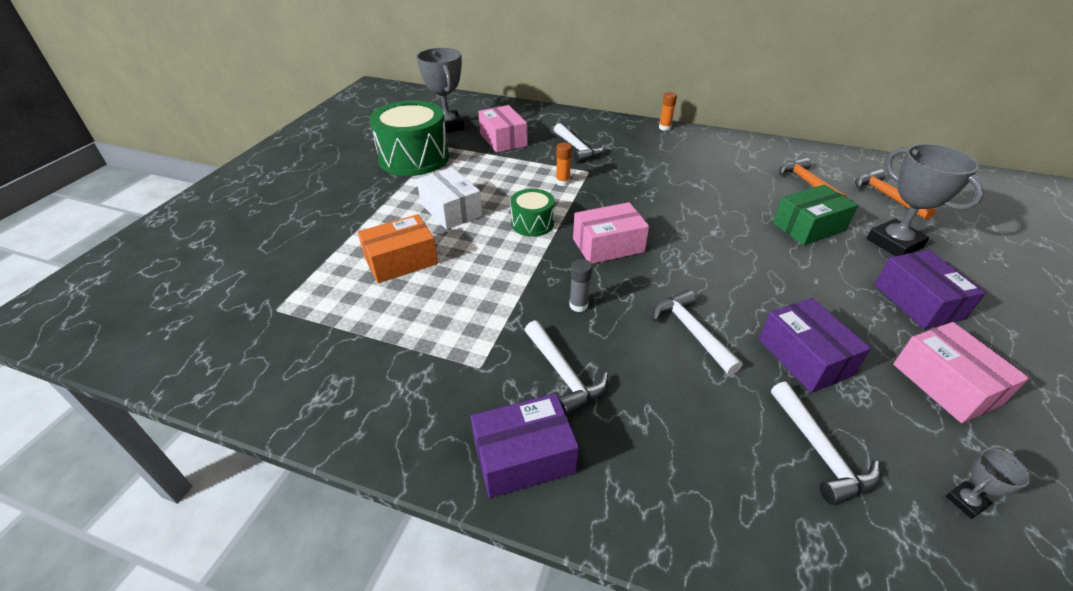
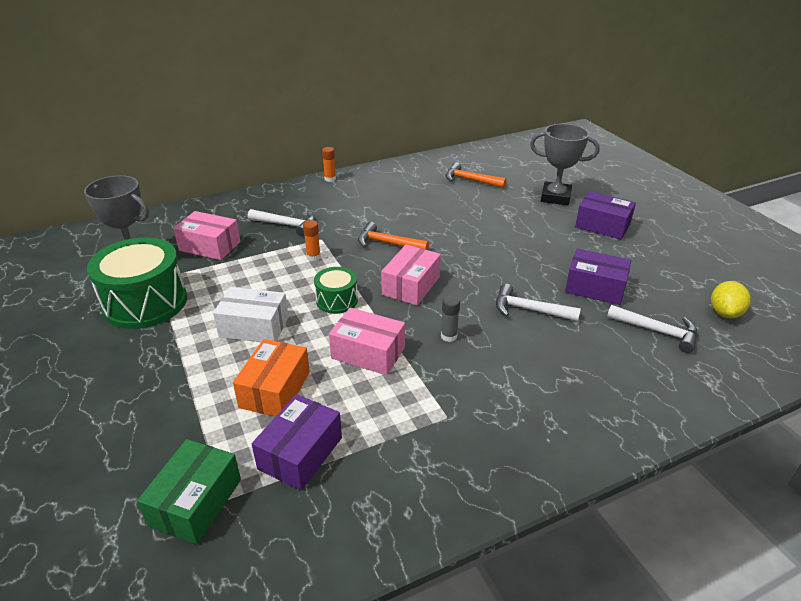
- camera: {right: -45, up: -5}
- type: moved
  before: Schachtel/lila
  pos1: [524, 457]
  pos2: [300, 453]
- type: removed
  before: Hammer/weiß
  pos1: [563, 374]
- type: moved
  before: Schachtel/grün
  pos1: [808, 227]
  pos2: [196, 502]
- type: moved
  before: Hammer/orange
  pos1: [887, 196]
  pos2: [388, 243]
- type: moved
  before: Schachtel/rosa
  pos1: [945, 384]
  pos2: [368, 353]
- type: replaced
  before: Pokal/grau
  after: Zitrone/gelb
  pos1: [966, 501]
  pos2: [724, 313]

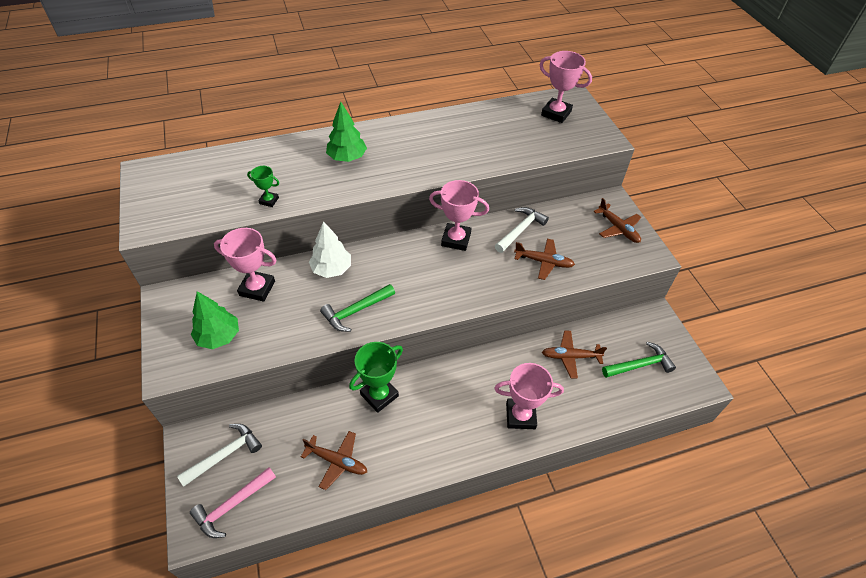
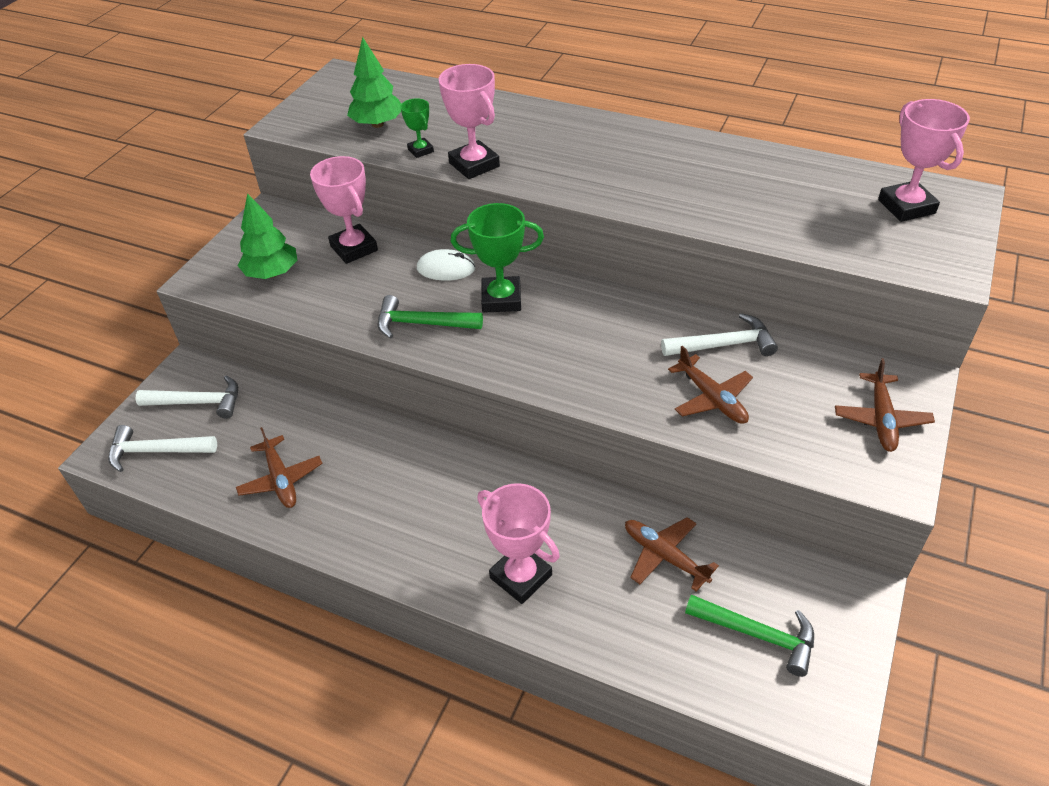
- camera: {right: 45, up: -5}
- type: recoloured
  before: Hammer/rosa
  after: Hammer/weiß
  pos1: [232, 505]
  pos2: [156, 451]
- type: replaced
  before: Baum/weiß
  after: Computermaus/weiß
  pos1: [332, 269]
  pos2: [446, 268]
- type: moved
  before: Baum/grün
  pos1: [347, 157]
  pos2: [377, 124]
- type: moved
  before: Pokal/grün
  pos1: [379, 395]
  pos2: [501, 299]
- type: moved
  before: Pokal/rosa
  pos1: [456, 239]
  pos2: [474, 165]

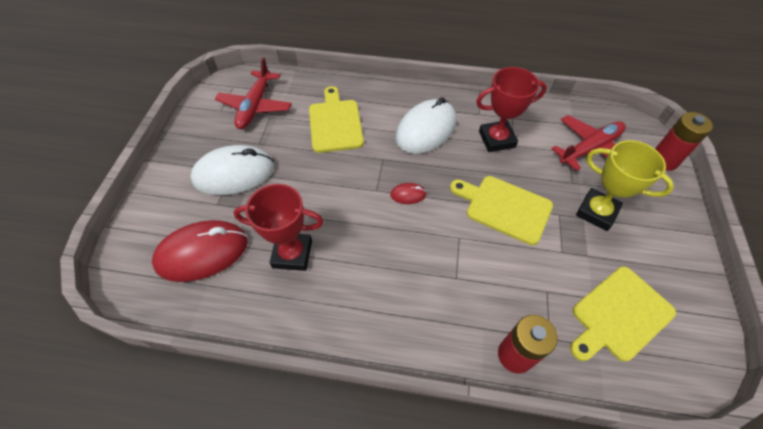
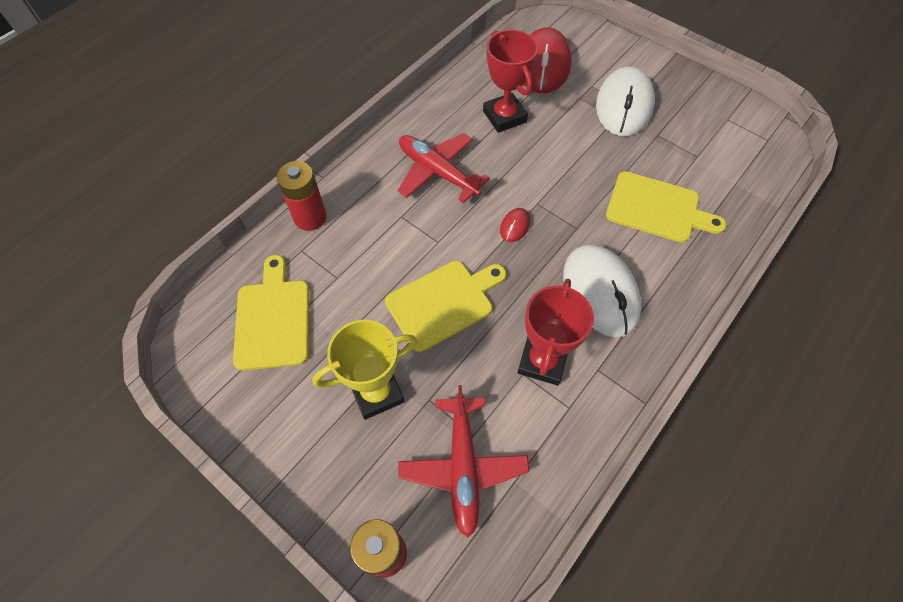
- camera: {right: 120, up: 5}
- type: moved
  before: Flugzeug/rot
  pos1: [255, 106]
  pos2: [437, 172]
- type: turned
  before: Pokal/rot
  pos1: [292, 254]
  pos2: [504, 116]
  turn: -60

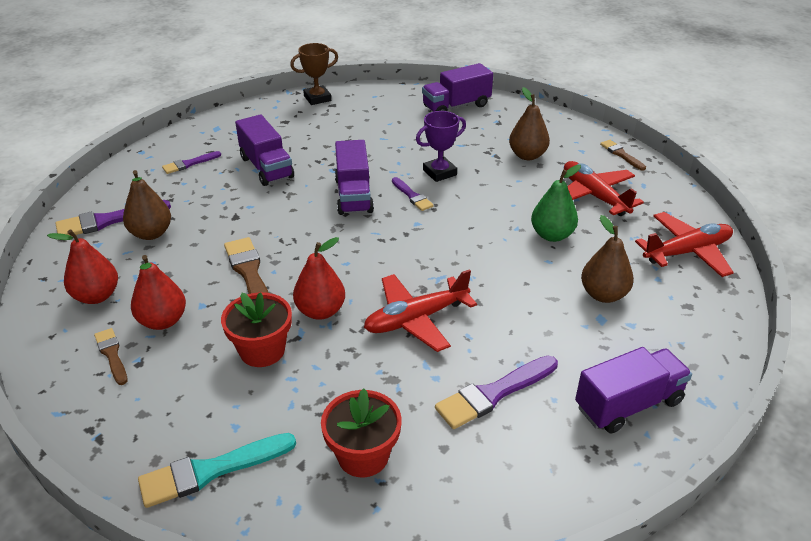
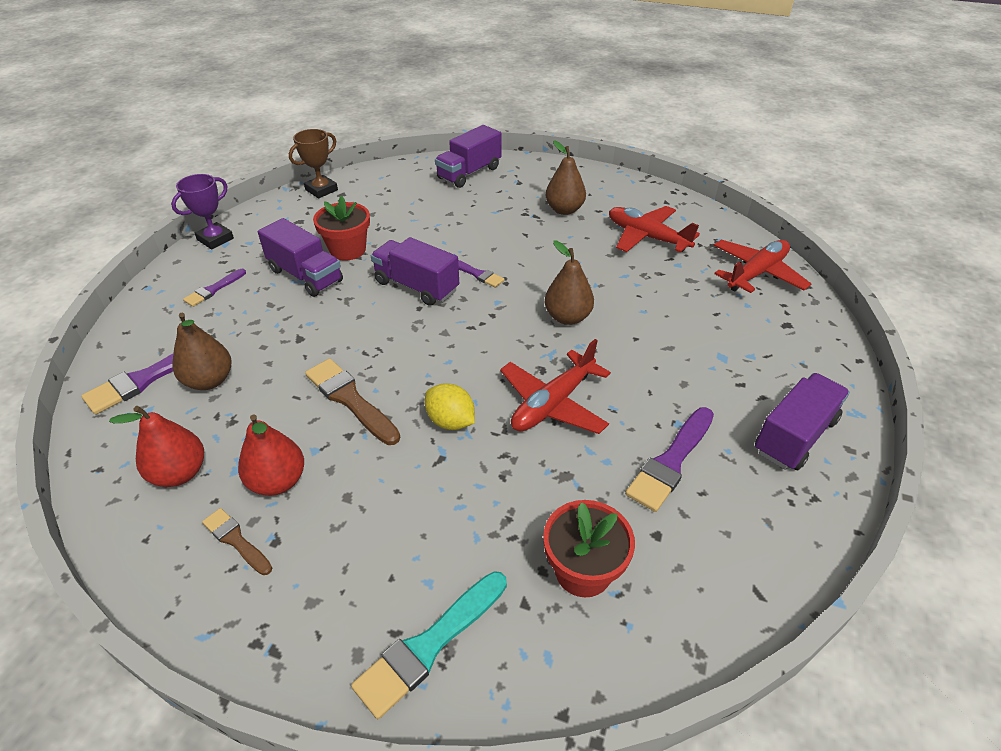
- camera: {right: -20, up: 5}
- type: moved
  before: Blumentopf/rot
  pos1: [262, 350]
  pos2: [348, 250]
- type: replaced
  before: Birne/rot
  after: Zitrone/gelb
  pos1: [320, 311]
  pos2: [450, 421]
- type: turned
  before: Lastwagen/lila
  pos1: [353, 195]
  pos2: [416, 286]
  turn: 150
- type: moved
  before: Pokal/lila
  pos1: [439, 172]
  pos2: [215, 239]
- type: removed
  before: Birne/grün
  pos1: [552, 235]
- type: moved
  before: Birne/braun
  pos1: [603, 295]
  pos2: [567, 317]
- type: removed
  before: Pinsel/braun
  pos1: [621, 154]

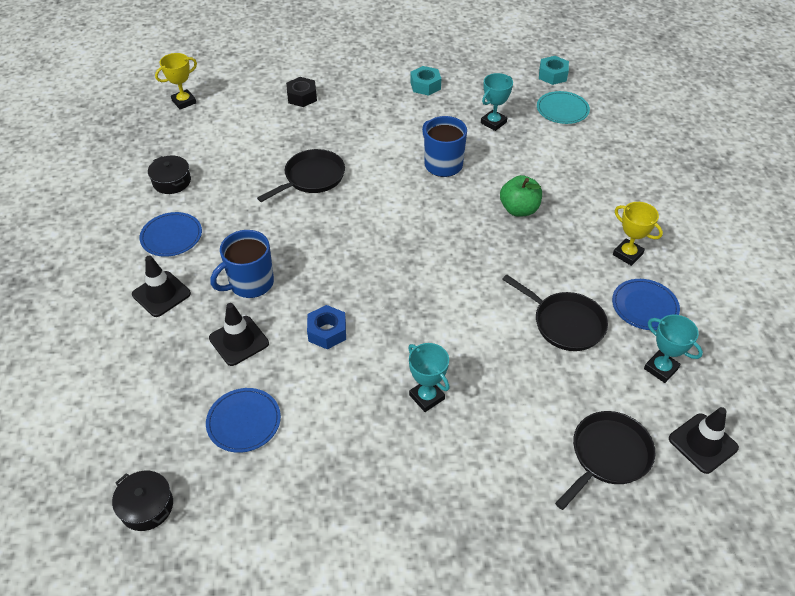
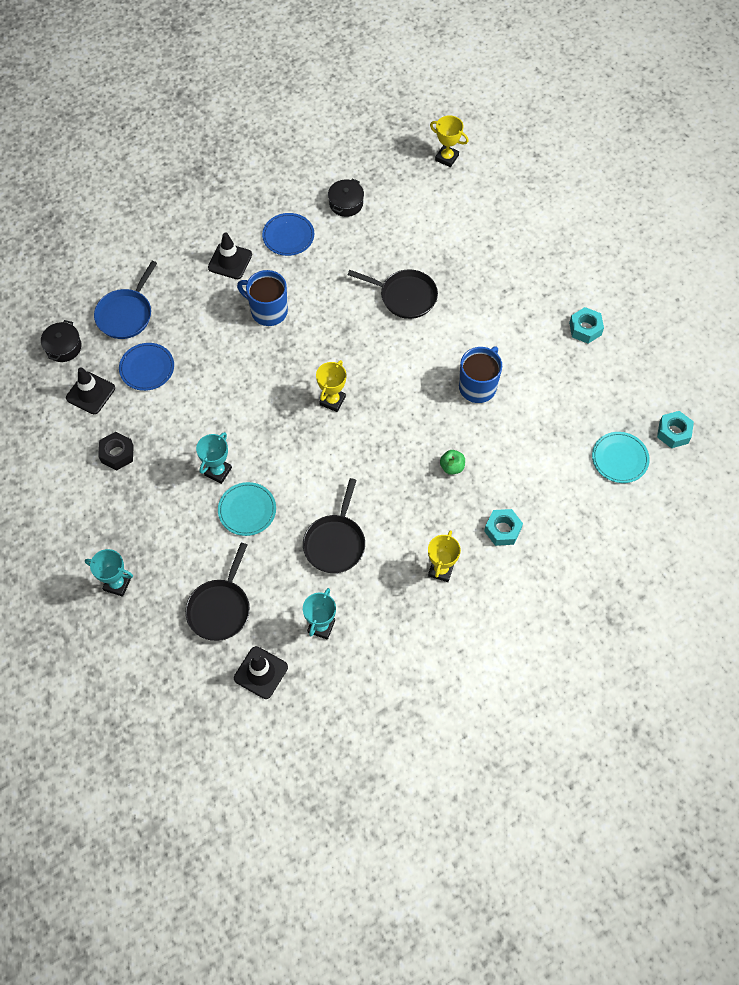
- camera: {right: 65, up: 15}
- type: moved
  before: Leitkegel/schwarz
  pos1: [239, 341]
  pos2: [90, 393]
- type: moved
  before: Sechskantmutter/schwarz
  pos1: [302, 97]
  pos2: [117, 454]
- type: removed
  before: Sechskantmutter/blau
  pos1: [327, 332]
- type: moved
  before: Pokal/türkis
  pos1: [493, 122]
  pos2: [117, 584]
- type: resized
  before: Apfel/grün
  pos1: [519, 209]
  pos2: [452, 467]
  scale: 0.63
- type: turned
  before: Pfanne/schwarz
  pos1: [608, 456]
  pos2: [220, 608]
  turn: 90
- type: removed
  before: Teller/blau
  pos1: [644, 306]
- type: added
  after: Pfanne/blau
  pos2: [126, 314]
- type: added
  after: Teller/türkis
  pos2: [247, 510]
- type: added
  after: Pokal/gelb
  pos2: [332, 400]
- type: added
  after: Sechskantmutter/türkis
  pos2: [502, 530]

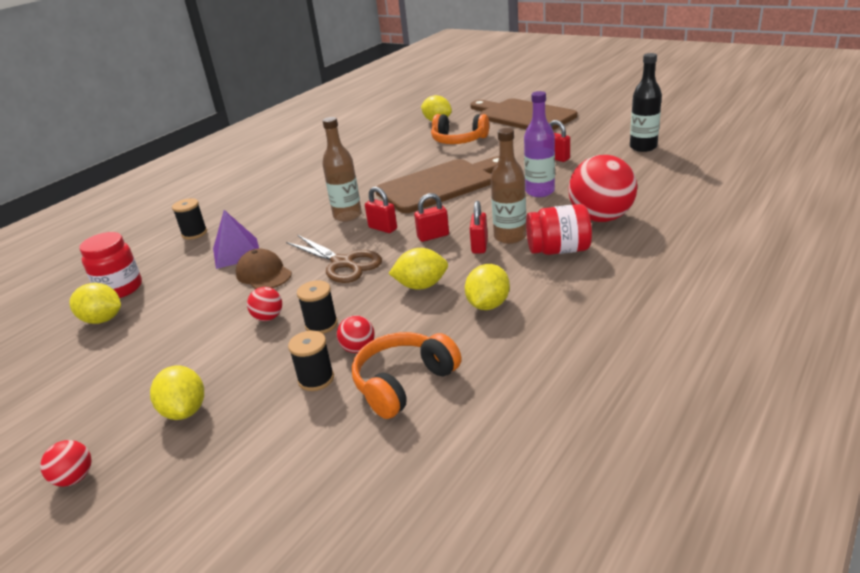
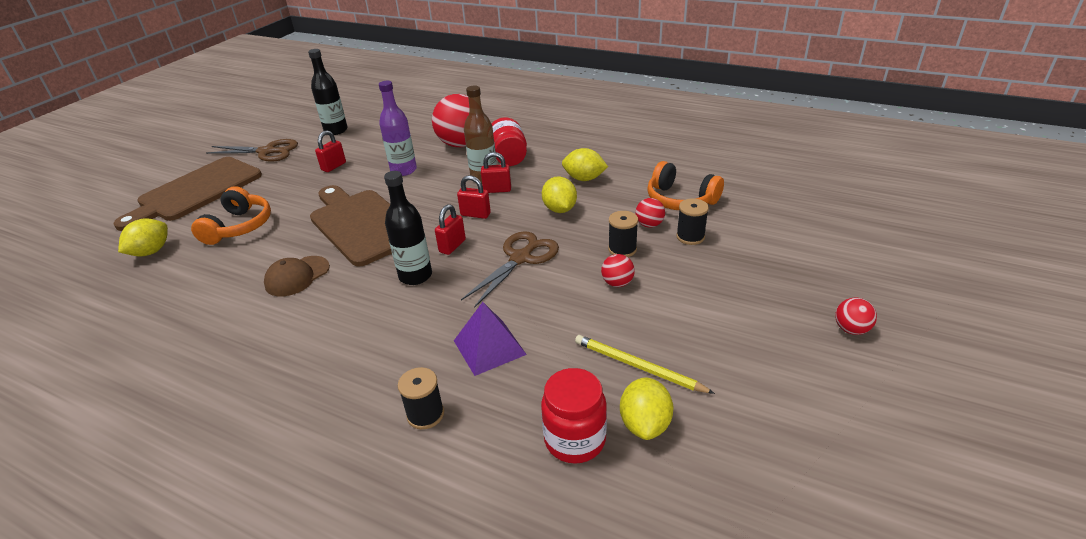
- camera: {right: -100, up: 5}
- type: removed
  before: Zitrone/gelb
  pos1: [185, 410]
- type: moved
  before: Kappe/braun
  pos1: [263, 274]
  pos2: [297, 276]
- type: recoloured
  before: Flasche/braun
  after: Flasche/schwarz
  pos1: [347, 216]
  pos2: [415, 276]
- type: turned
  before: Vorhängeschloss/rot
  pos1: [433, 236]
  pos2: [475, 214]
  turn: -45
- type: added
  after: Schere/braun
  pos2: [267, 152]
- type: added
  after: Bleistift/gelb
  pos2: [638, 366]

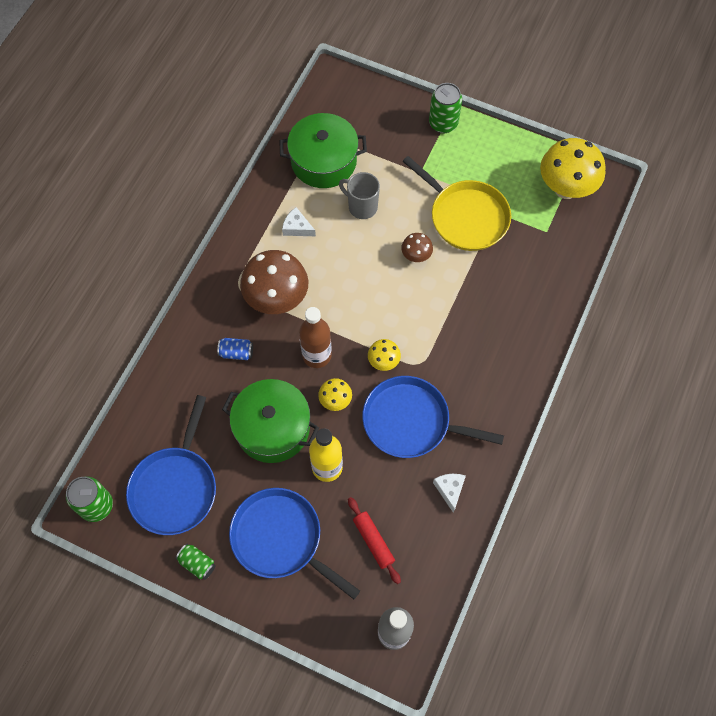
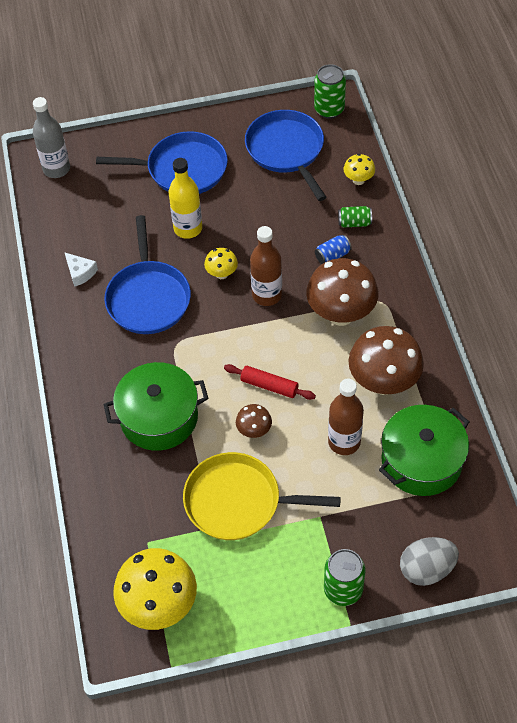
- camera: {right: 145, up: -10}
- type: moved
  before: Dose/grün
  pos1: [197, 563]
  pos2: [354, 223]
- type: moved
  before: Kochtopf/grün
  pos1: [272, 428]
  pos2: [159, 417]
- type: replaced
  before: Käse/weiß
  after: Pilz/braun
  pos1: [297, 227]
  pos2: [383, 382]
- type: replaced
  before: Tasse/grau
  after: Flasche/braun
  pos1: [362, 207]
  pos2: [344, 442]
- type: moved
  before: Nudelholz/rot
  pos1: [373, 541]
  pos2: [269, 386]
- type: turned
  before: Pfanne/blau
  pos1: [411, 421]
  pos2: [148, 298]
  turn: 105
- type: moved
  before: Pilz/gelb
  pos1: [383, 362]
  pos2: [358, 180]
- type: added
  after: Ei/grau
  pos2: [426, 569]

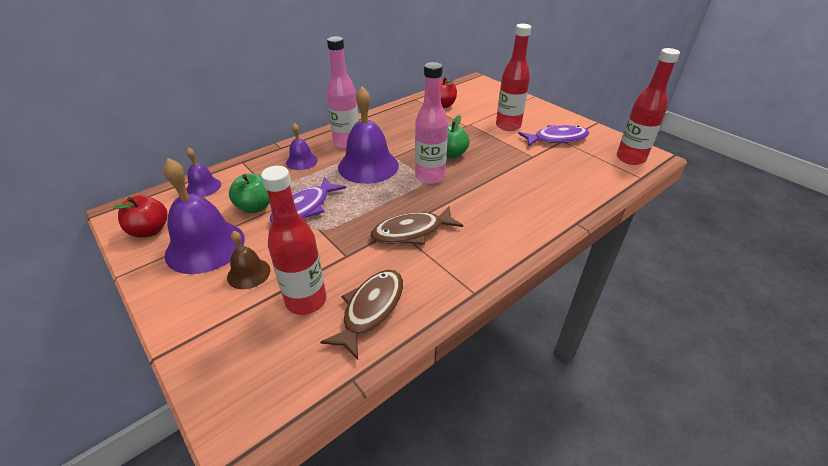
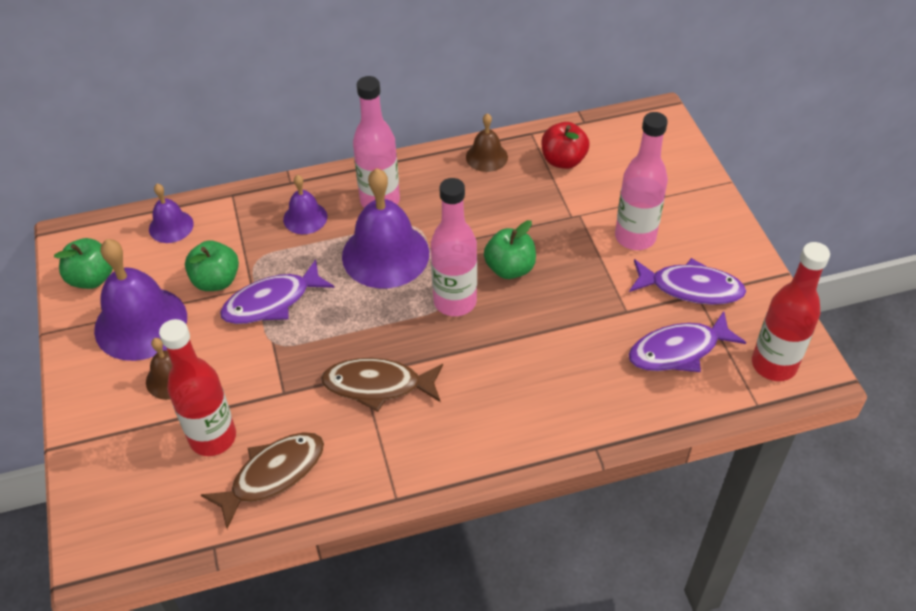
- camera: {right: 25, up: 10}
- type: recoloured
  before: Apfel/rot
  after: Apfel/grün
  pos1: [150, 230]
  pos2: [92, 278]
- type: recoloured
  before: Flasche/rot
  after: Flasche/rosa
  pos1: [508, 126]
  pos2: [635, 237]
- type: added
  after: Glocke/braun
  pos2: [486, 157]
- type: added
  after: Fisch/lila
  pos2: [678, 350]

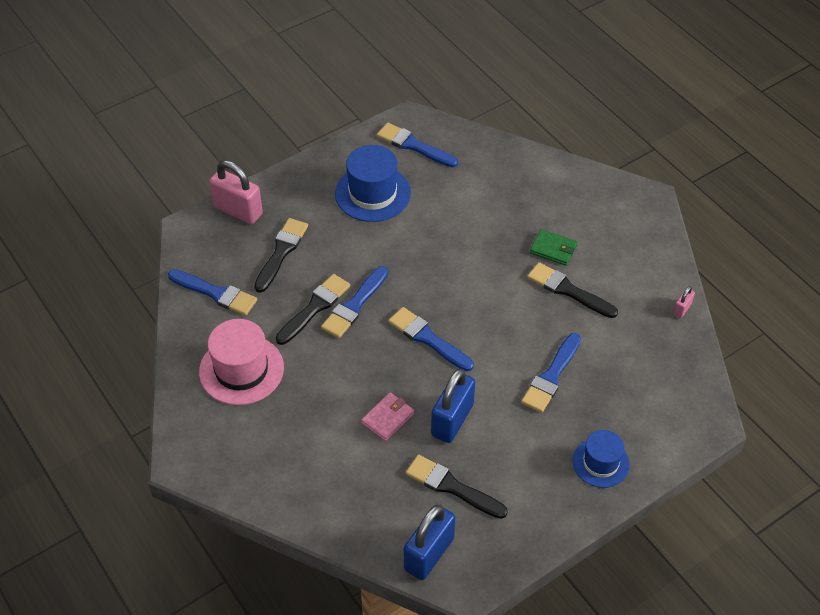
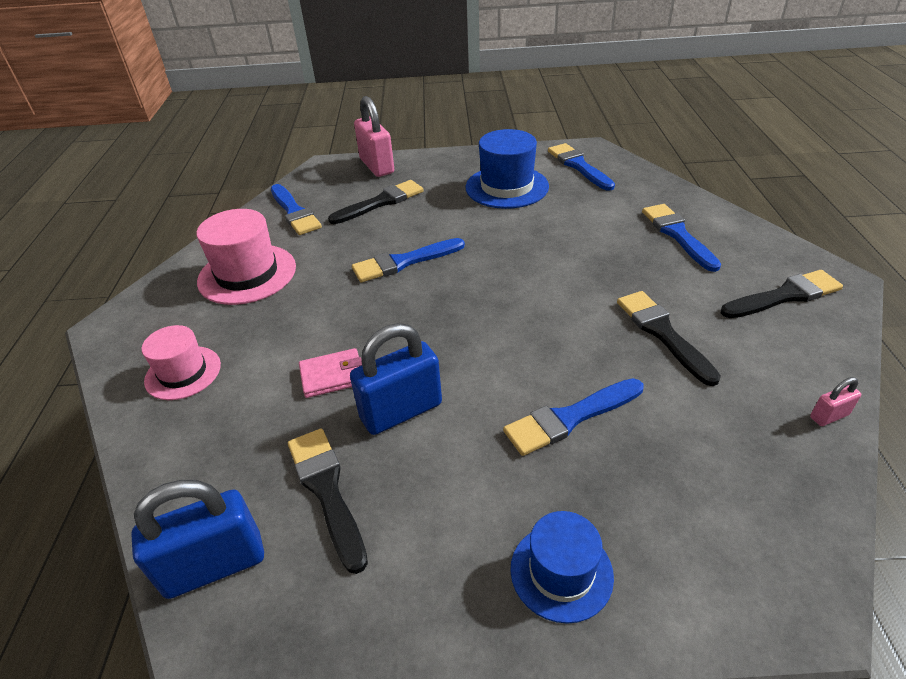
- camera: {right: 35, up: -10}
- type: moved
  before: Pinsel/schwarz
  pos1: [315, 307]
  pos2: [784, 296]
- type: moved
  before: Pinsel/blau
  pos1: [427, 338]
  pos2: [677, 235]
- type: removed
  before: Geldbörse/grün
  pos1: [553, 249]
- type: added
  after: Hut/rosa
  pos2: [183, 373]

